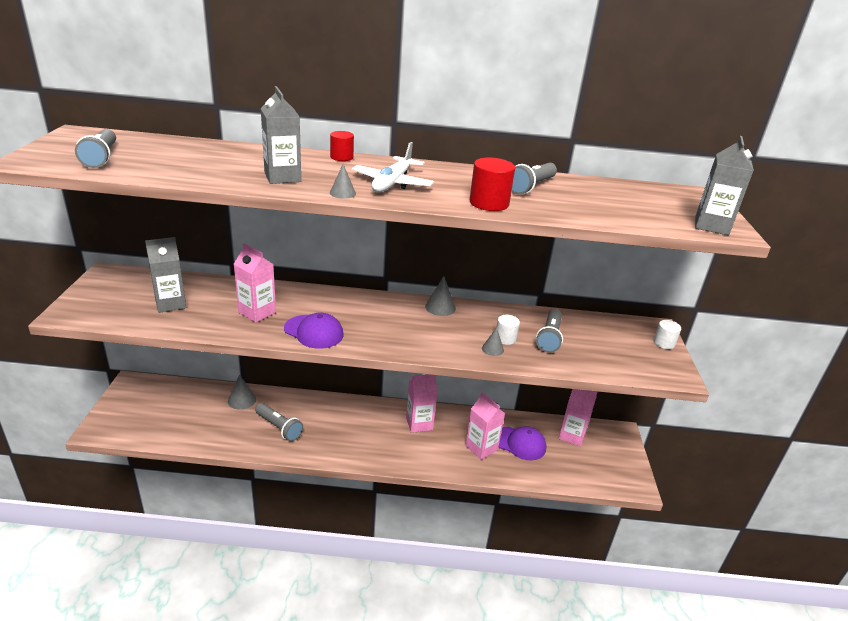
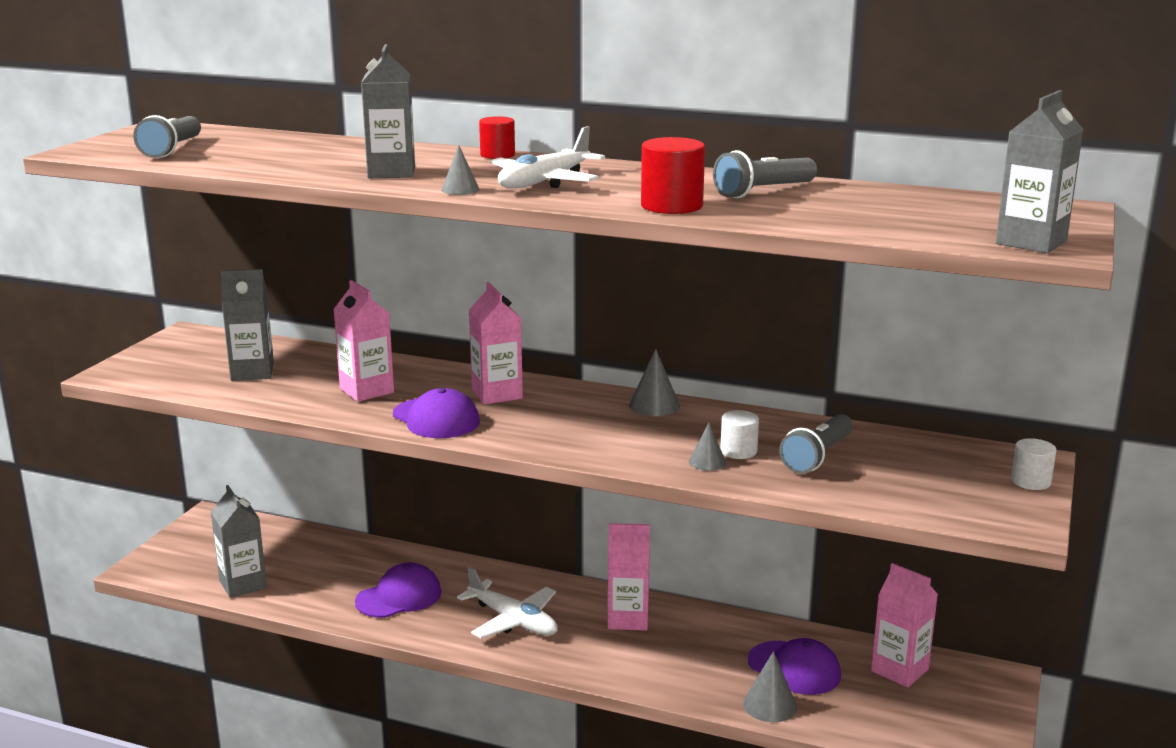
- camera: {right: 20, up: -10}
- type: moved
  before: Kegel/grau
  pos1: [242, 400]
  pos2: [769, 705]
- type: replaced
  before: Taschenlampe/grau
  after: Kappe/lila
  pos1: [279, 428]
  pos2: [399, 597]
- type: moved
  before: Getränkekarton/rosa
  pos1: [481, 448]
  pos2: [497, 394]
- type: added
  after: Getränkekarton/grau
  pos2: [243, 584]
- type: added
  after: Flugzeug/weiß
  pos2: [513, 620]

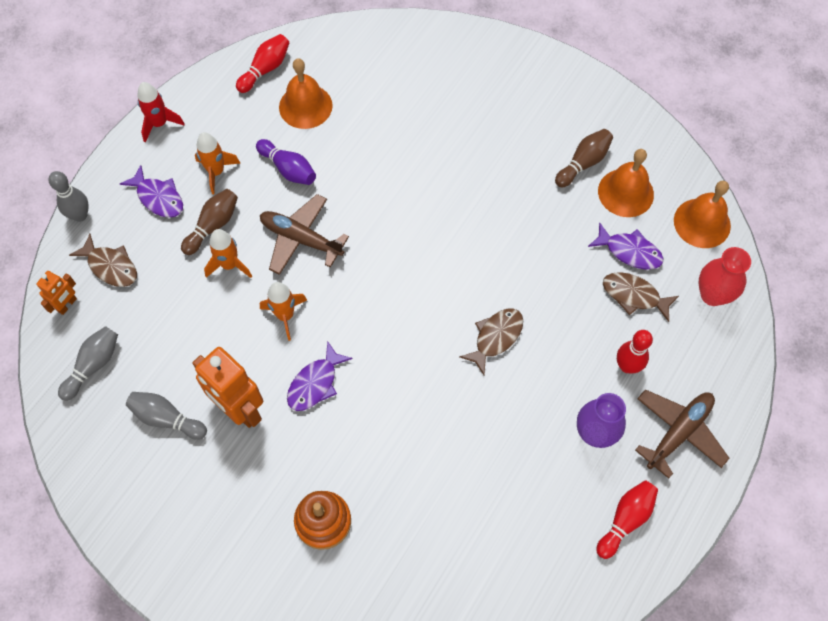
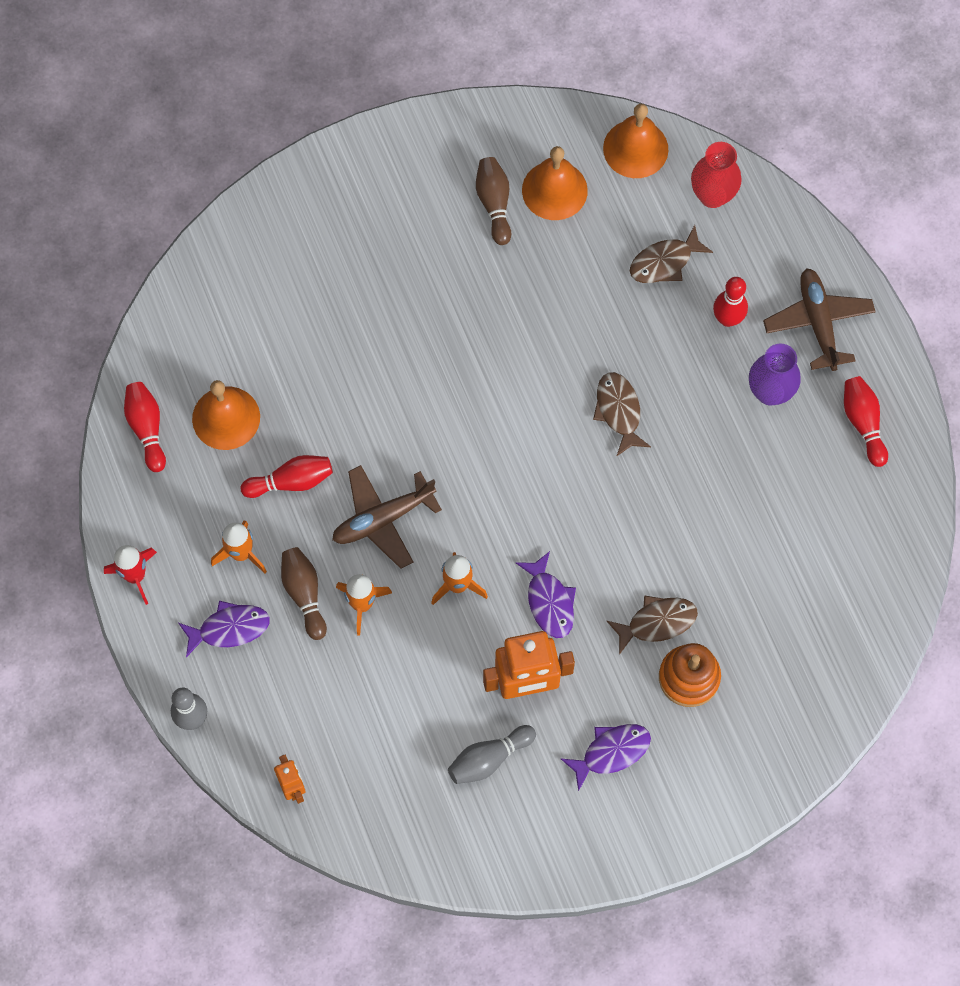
- camera: {right: -55, up: 5}
- type: removed
  before: Bowlingkegel/grau
  pos1: [93, 365]
- type: moved
  before: Fisch/braun
  pos1: [111, 266]
  pos2: [657, 622]
- type: recoloured
  before: Bowlingkegel/lila
  after: Bowlingkegel/rot
  pos1: [288, 169]
  pos2: [291, 481]
- type: moved
  before: Fisch/lila
  pos1: [629, 251]
  pos2: [611, 752]

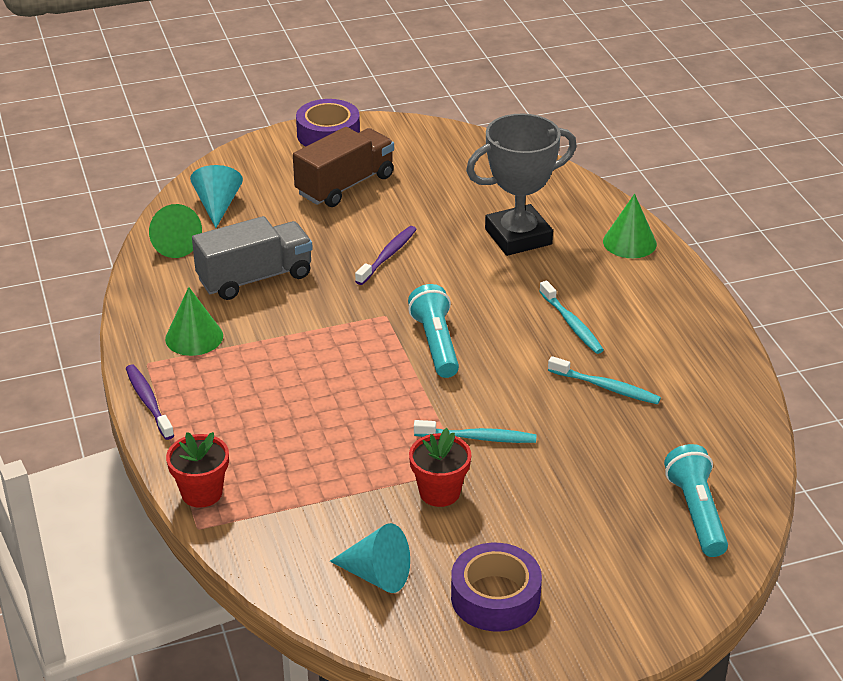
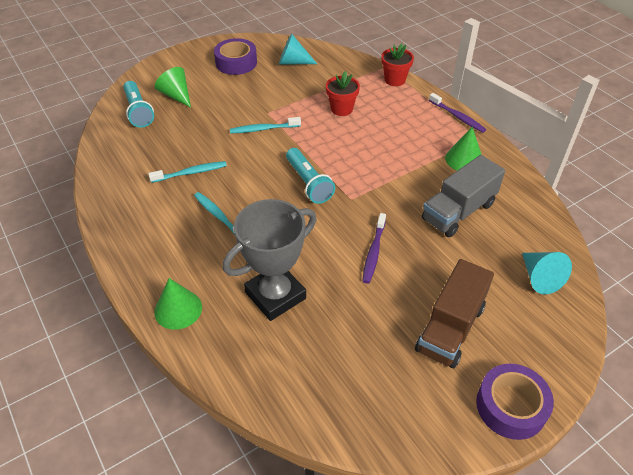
- camera: {right: 165, up: 10}
- type: moved
  before: Kegel/grün
  pos1: [173, 244]
  pos2: [176, 95]
- type: moved
  before: Blumentopf/rot
  pos1: [439, 492]
  pos2: [341, 109]
- type: turned
  before: Zahnbürste/türkis
  pos1: [606, 387]
  pos2: [191, 173]
  turn: 150

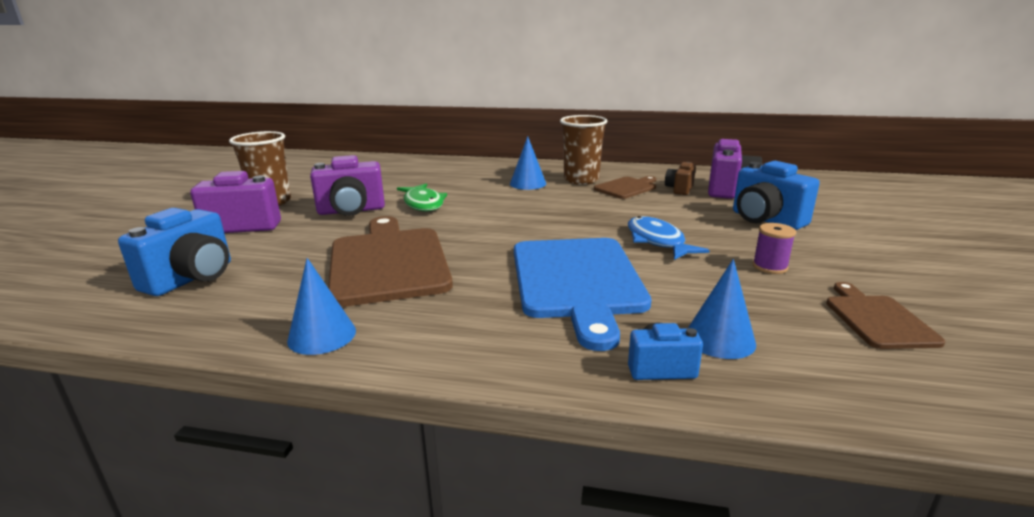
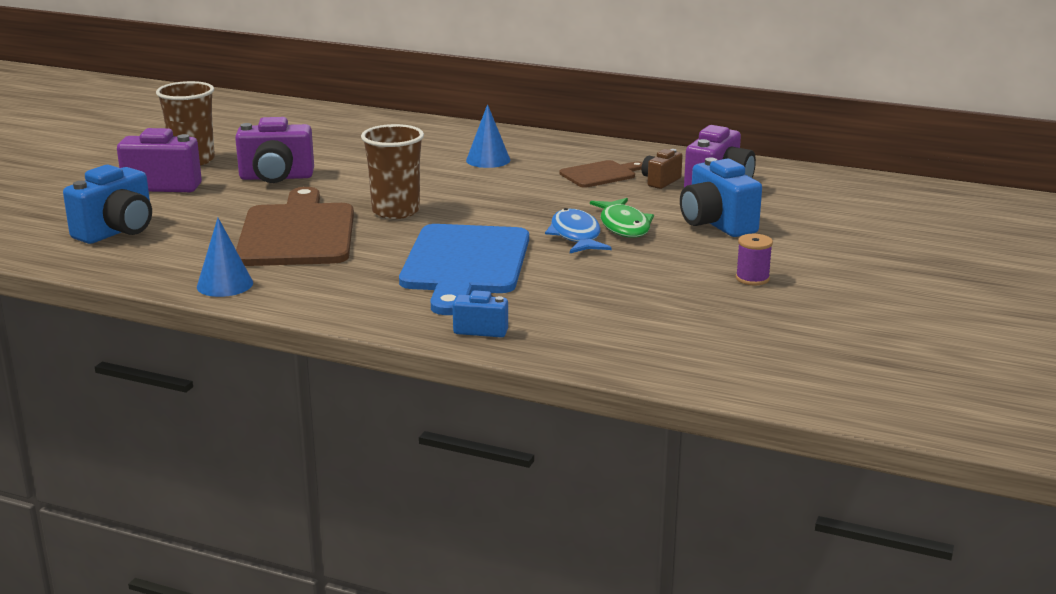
- camera: {right: 10, up: 0}
- type: moved
  before: Fisch/grün
  pos1: [423, 204]
  pos2: [624, 226]
- type: moved
  before: Becher/braun
  pos1: [581, 180]
  pos2: [396, 211]
- type: removed
  before: Kegel/blau
  pos1: [720, 339]
- type: moved
  before: Garnrolle/lila
  pos1: [770, 267]
  pos2: [752, 278]
- type: removed
  before: Schneidebrett/braun
  pos1: [877, 319]

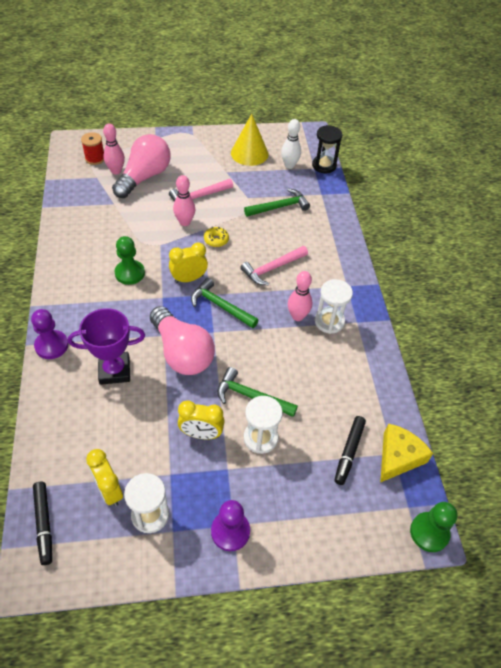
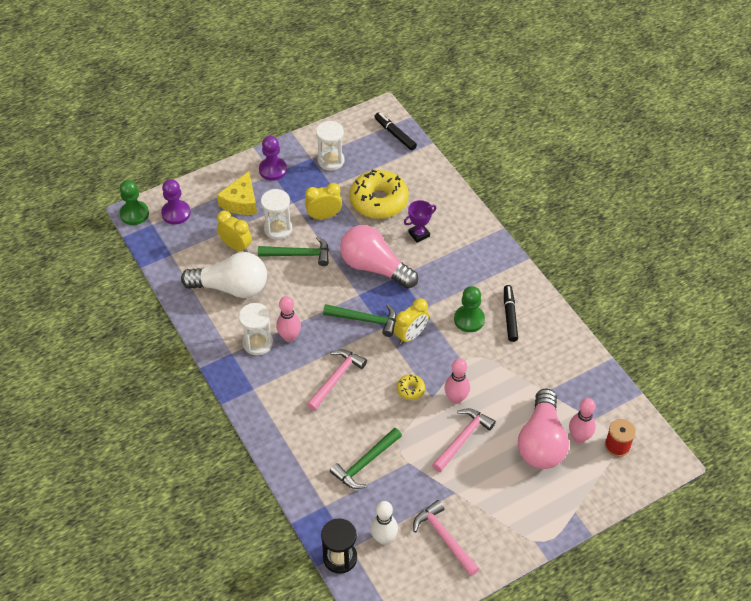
- camera: {right: 160, up: 0}
- type: moved
  before: Bauer/lila
  pos1: [51, 345]
  pos2: [176, 213]
- type: resized
  before: Pokal/lila
  pos1: [114, 371]
  pos2: [419, 234]
  scale: 0.61
- type: moved
  before: Wecker/gelb
  pos1: [109, 490]
  pos2: [236, 246]
- type: replaced
  before: Kegel/gelb
  after: Hammer/rosa
  pos1: [249, 153]
  pos2: [444, 538]
- type: moved
  before: Filzstift/schwarz
  pos1: [349, 452]
  pos2: [509, 316]
- type: moved
  before: Käse/gelb
  pos1: [398, 457]
  pos2: [241, 202]
- type: added
  after: Glühbirne/weiß
  pos2: [231, 287]
- type: added
  after: Donut/gelb
  pos2: [379, 201]

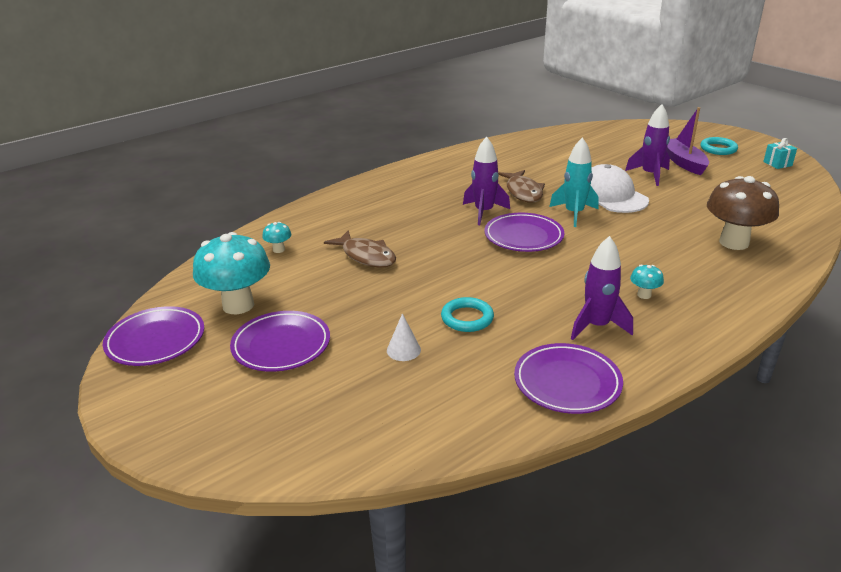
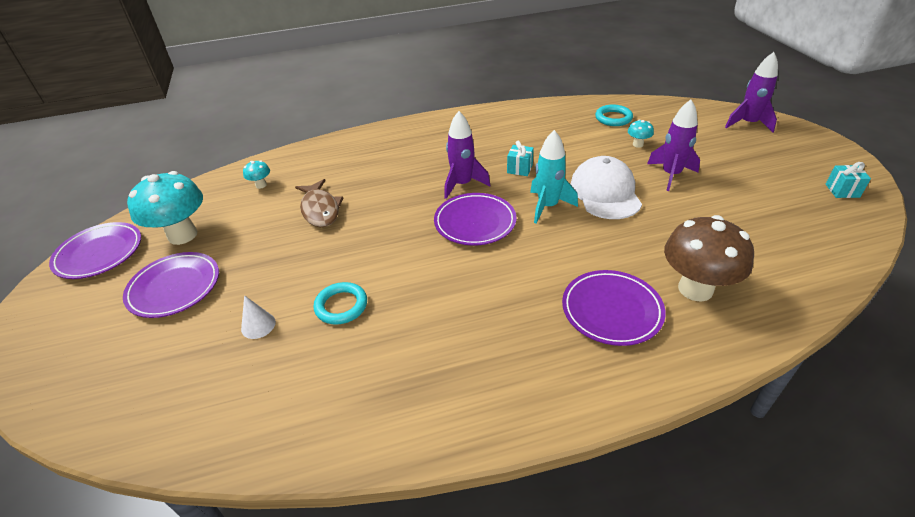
- camera: {right: 25, up: 10}
- type: replaced
  before: Fisch/braun
  after: Geschenk/türkis
  pos1: [523, 192]
  pos2: [519, 169]
- type: moved
  before: Teller/lila
  pos1: [567, 382]
  pos2: [611, 310]
- type: moved
  before: Rakete/lila
  pos1: [596, 326]
  pos2: [748, 124]
- type: moved
  before: Pilz/türkis
  pos1: [644, 295]
  pos2: [638, 144]
- type: removed
  before: Boot/lila
  pos1: [683, 162]
- type: moved
  before: Ring/türkis
  pos1: [718, 149]
  pos2: [613, 118]

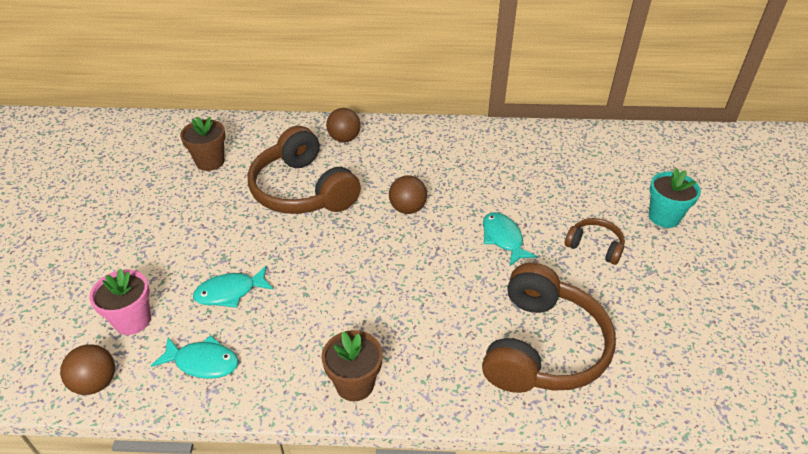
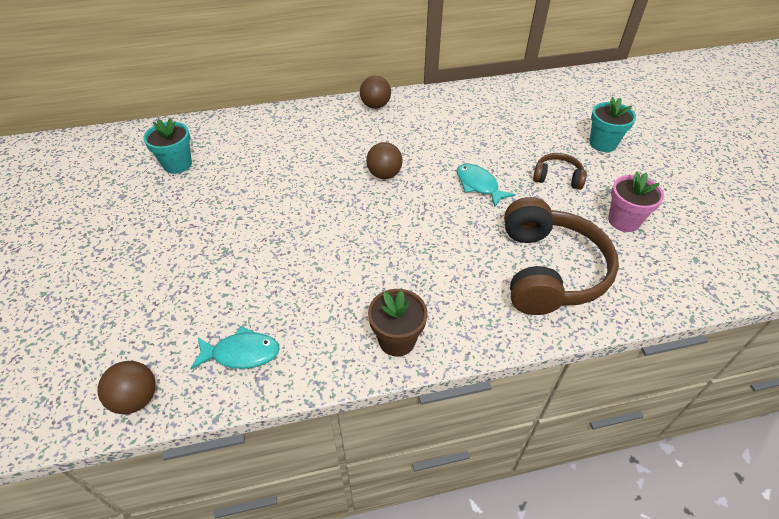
- camera: {right: -15, up: 5}
- type: moved
  before: Blumentopf/rosa
  pos1: [132, 320]
  pos2: [623, 221]
- type: recoloured
  before: Blumentopf/braun
  after: Blumentopf/türkis
  pos1: [210, 162]
  pos2: [177, 164]
- type: removed
  before: Fisch/türkis
  pos1: [230, 292]
- type: removed
  before: Kopfhörer/braun
  pos1: [302, 190]
- type: moved
  before: Ball/braun
  pos1: [344, 139]
  pos2: [375, 106]

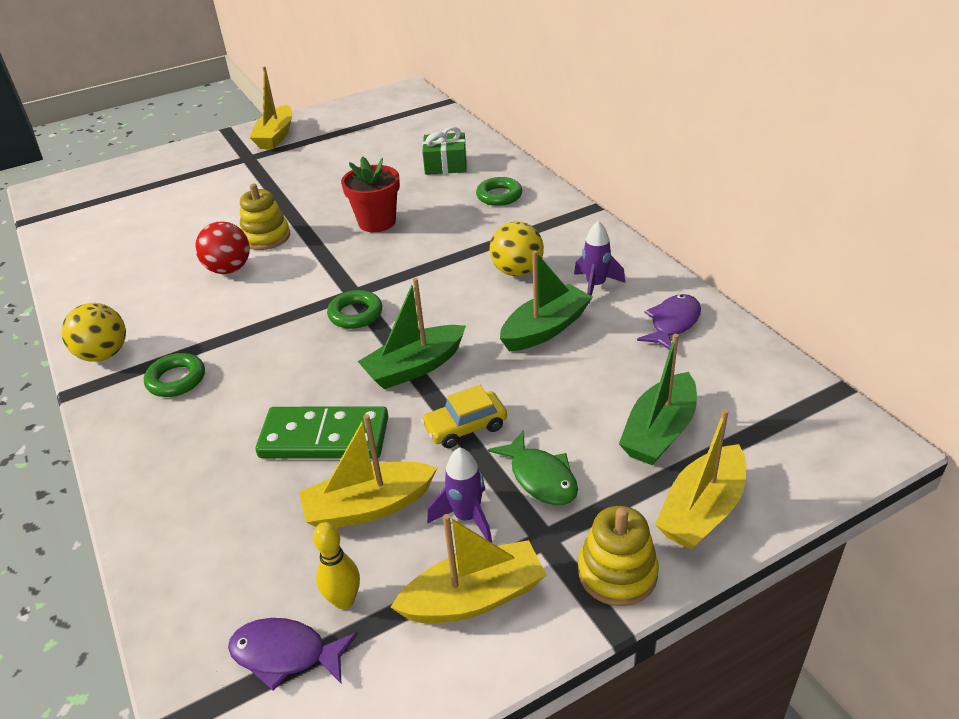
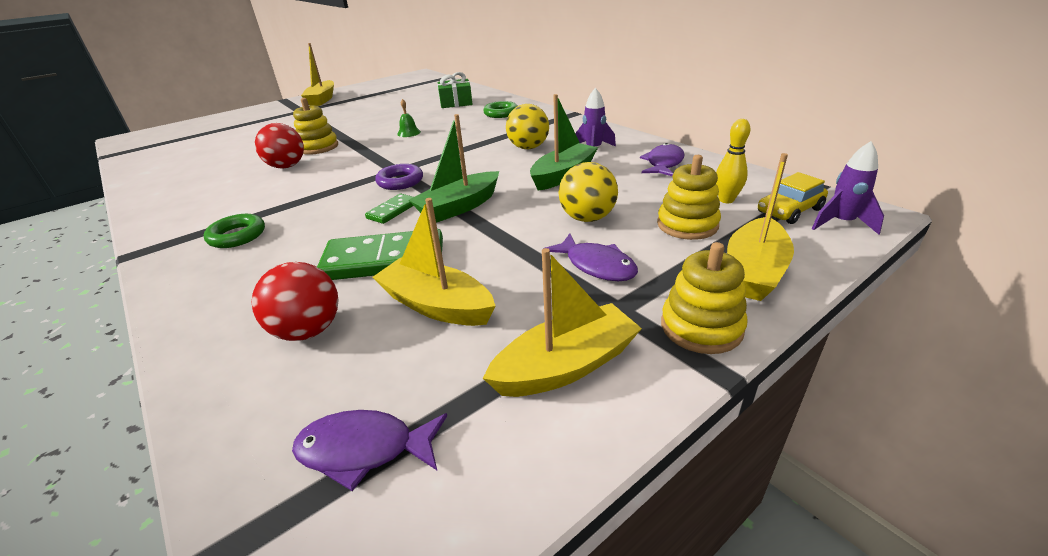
- camera: {right: -10, up: -5}
- type: moved
  before: Ball/gelb
  pos1: [104, 354]
  pos2: [587, 218]
- type: turned
  before: Boot/gelb
  pos1: [368, 507]
  pos2: [437, 305]
  turn: 60
- type: moved
  before: Bowlingkegel/gelb
  pos1: [344, 600]
  pos2: [726, 200]
- type: recoloured
  before: Ring/grün
  after: Ring/lila
  pos1: [355, 314]
  pos2: [400, 181]
- type: replaced
  before: Blumentopf/rot
  after: Glocke/grün
  pos1: [377, 222]
  pos2: [409, 133]
- type: moved
  before: Auto/gelb
  pos1: [465, 427]
  pos2: [789, 211]
- type: moved
  before: Rakete/lila
  pos1: [467, 517]
  pos2: [841, 223]
- type: recoloured
  before: Fisch/grün
  after: Fisch/lila
  pos1: [540, 477]
  pos2: [596, 265]
- type: replaced
  before: Boot/grün
  after: Stapelspielzeug/gelb
  pos1: [659, 431]
  pos2: [687, 225]
- type: added
  after: Ball/rot
  pos2: [308, 330]
- type: added
  after: Dominostein/grün
  pos2: [393, 211]

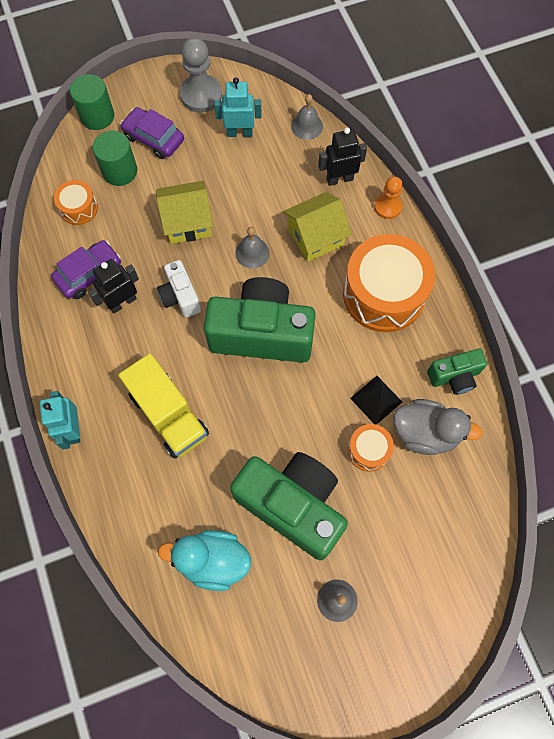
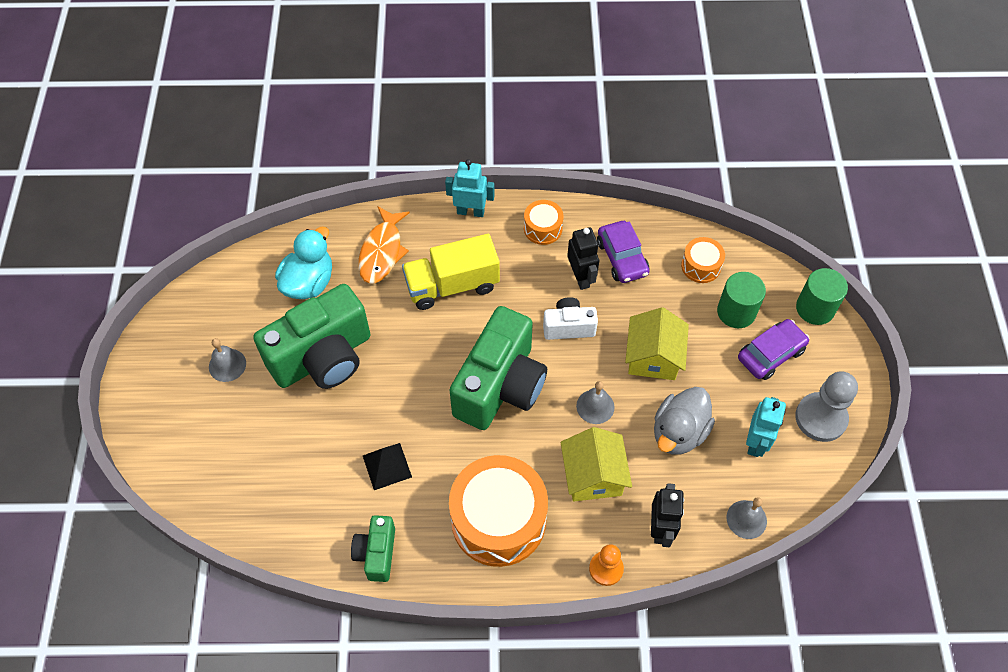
- camera: {right: 110, up: -10}
- type: moved
  before: Trommel/orange
  pos1: [368, 450]
  pos2: [543, 228]
- type: moved
  before: Ente/grau
  pos1: [425, 433]
  pos2: [678, 432]
- type: added
  after: Fisch/orange
  pos2: [382, 251]

